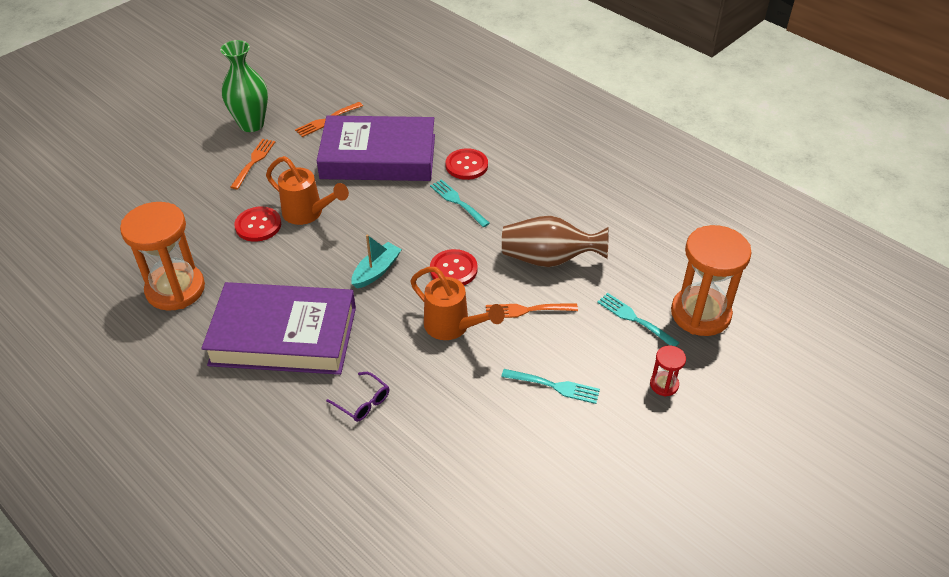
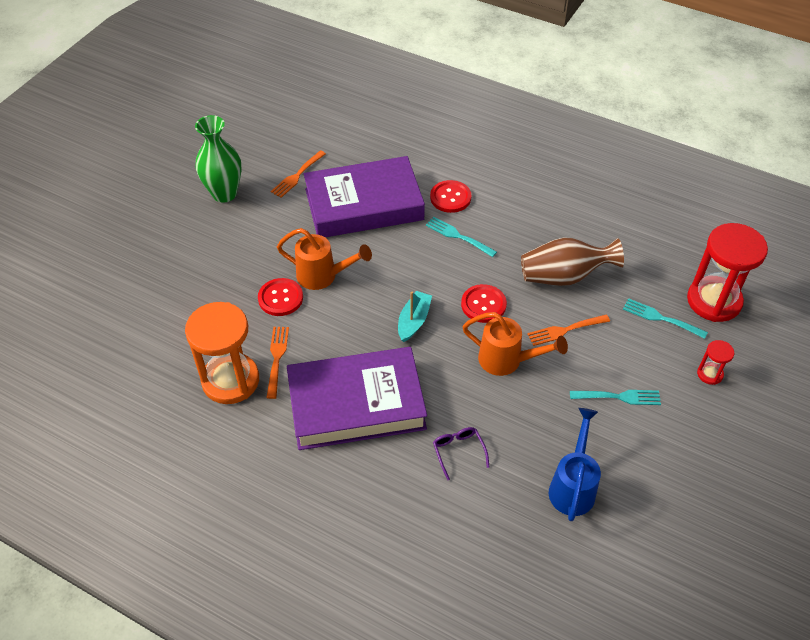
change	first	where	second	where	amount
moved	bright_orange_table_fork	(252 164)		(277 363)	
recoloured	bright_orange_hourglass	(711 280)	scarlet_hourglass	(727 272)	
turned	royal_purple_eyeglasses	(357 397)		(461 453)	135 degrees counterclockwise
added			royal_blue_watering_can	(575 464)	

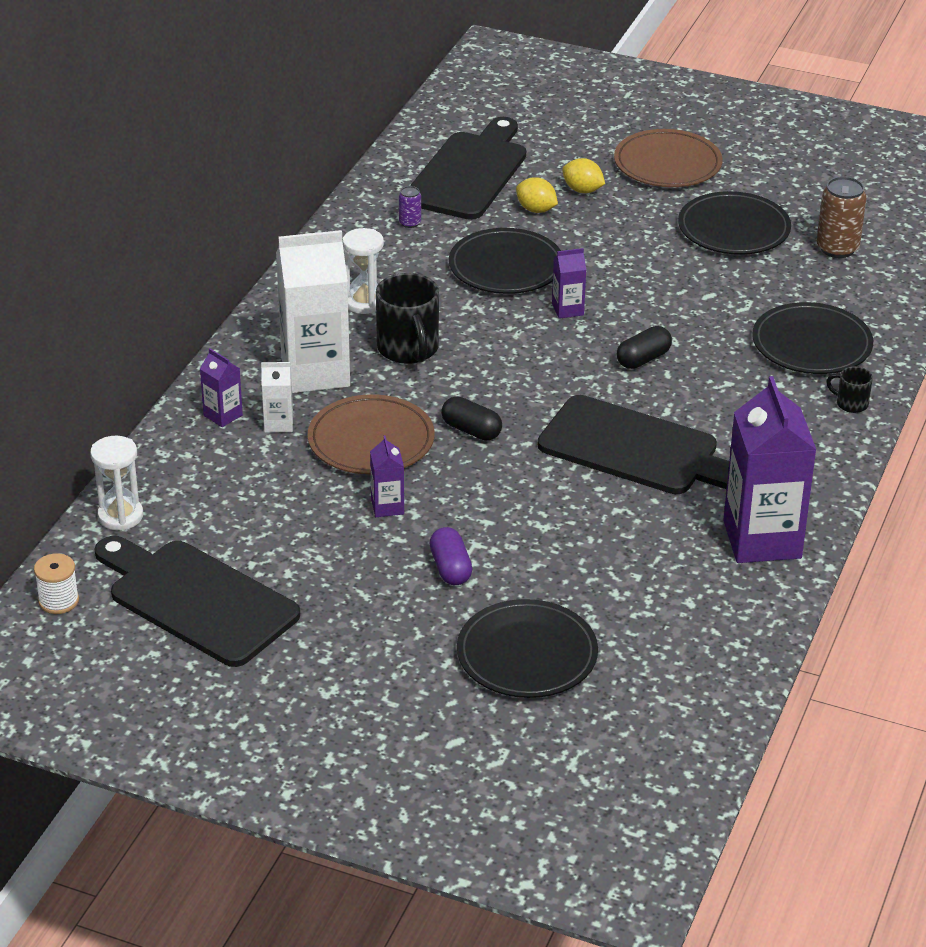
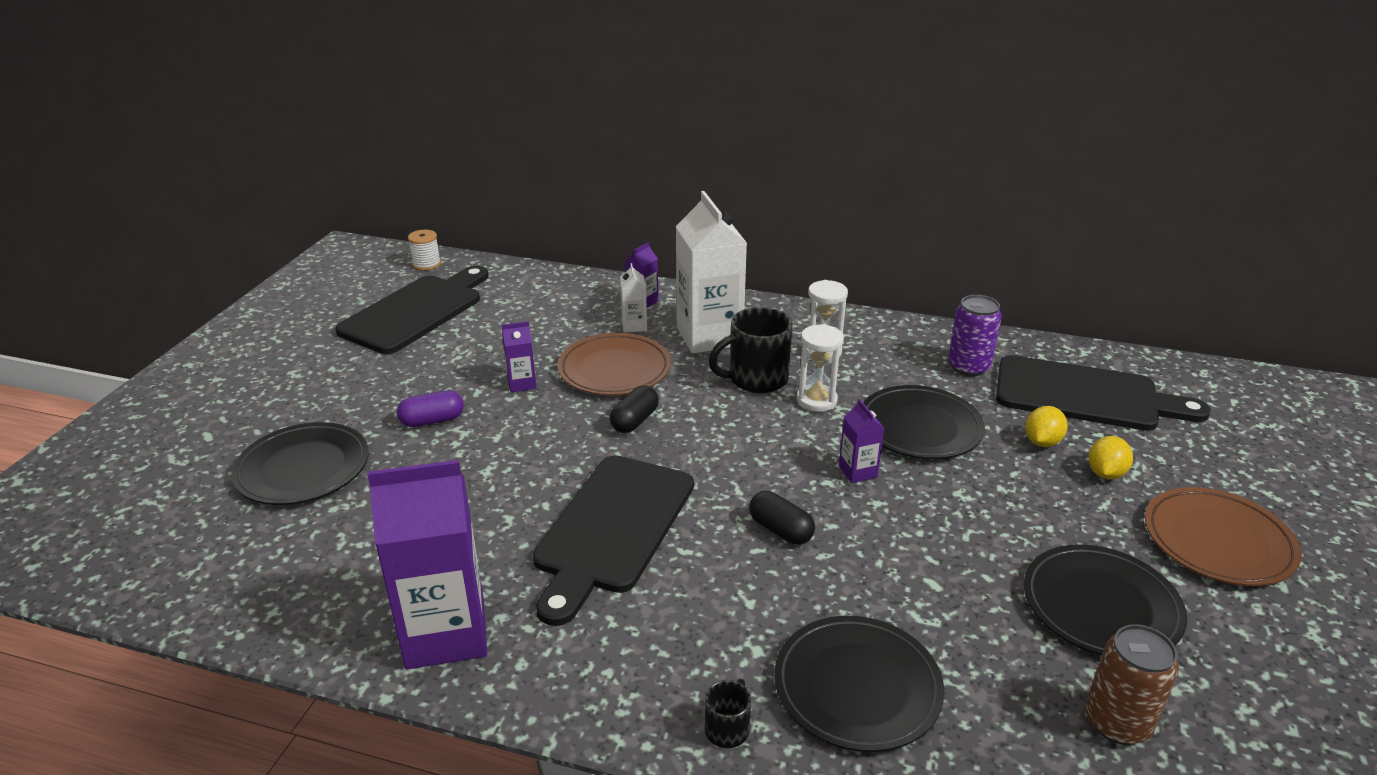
change	first	where	second	where	amount
resized	royal_purple_tin	(410 207)		(975 335)	x1.92
moved	pure_white_hourglass	(116 483)		(820 368)	

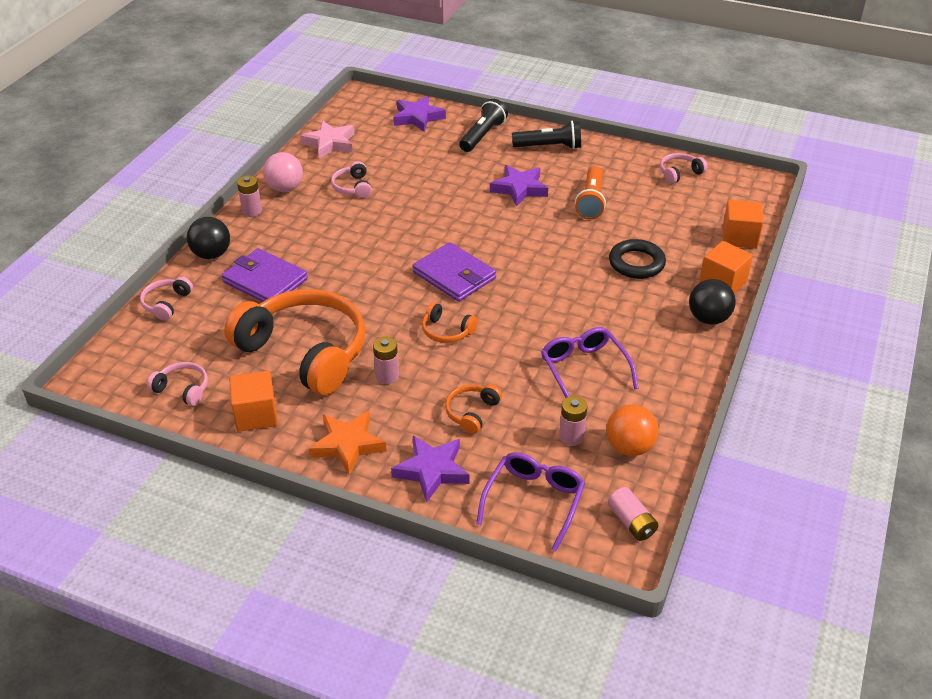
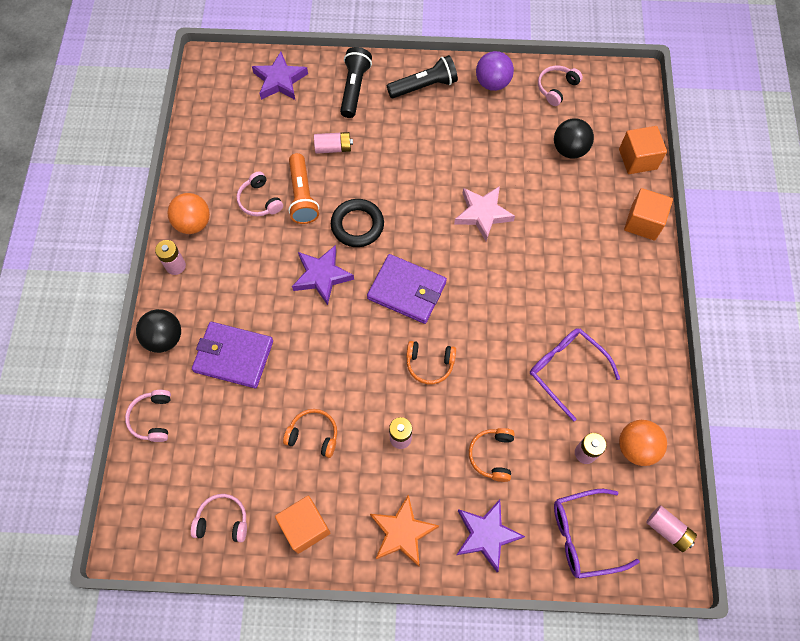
change	first	where	second	where	amount
moved	pink_star	(327 140)		(484 213)	
recoloured	pink_play_ball	(283 172)	bright_orange_play_ball	(189 213)	
moved	royal_purple_star	(519 186)		(323 275)	
moved	bright_orange_pocket_torch	(590 193)		(303 188)	
moved	ebony_torus	(637 259)		(357 223)	
moved	ebony_play_ball	(712 302)		(574 138)	
resized	bright_orange_headphones	(294 342)		(310 433)	x0.41
turned	royal_purple_eyeglasses	(530 502)		(597 534)	105 degrees counterclockwise
added			royal_purple_play_ball	(495 71)	
added			pink_power_cell	(333 143)	

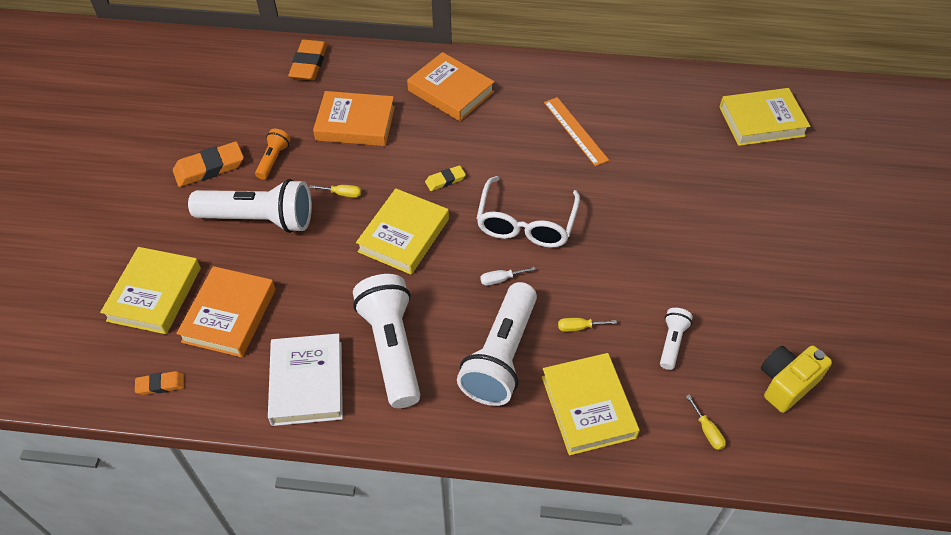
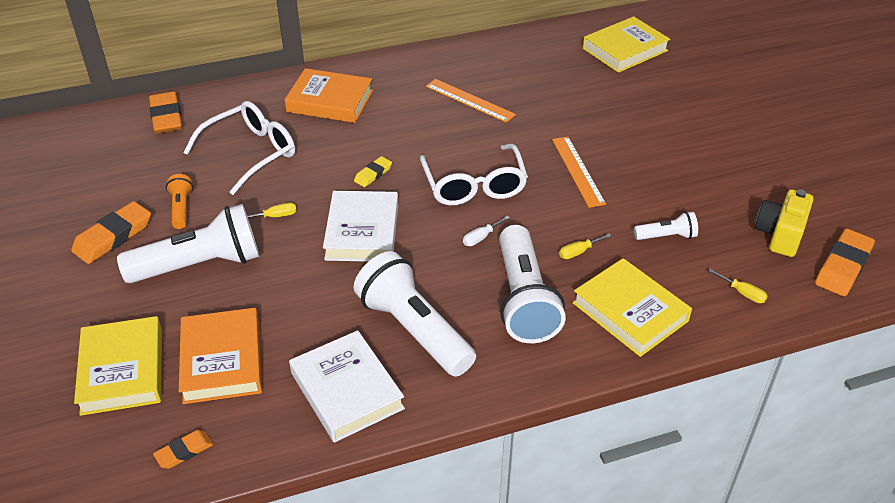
change	first	where	second	where	amount
replaced	bright_orange_hardback	(354 118)	pure_white_eyeglasses	(239 148)	
recoloured	bright_yellow_hardback	(402 231)	pure_white_hardback	(360 226)	
turned	pure_white_pocket_torch	(676 339)		(666 226)	90 degrees clockwise
added			bright_orange_measuring_stick	(579 172)	
added			bright_orange_pencil_eraser	(845 262)	

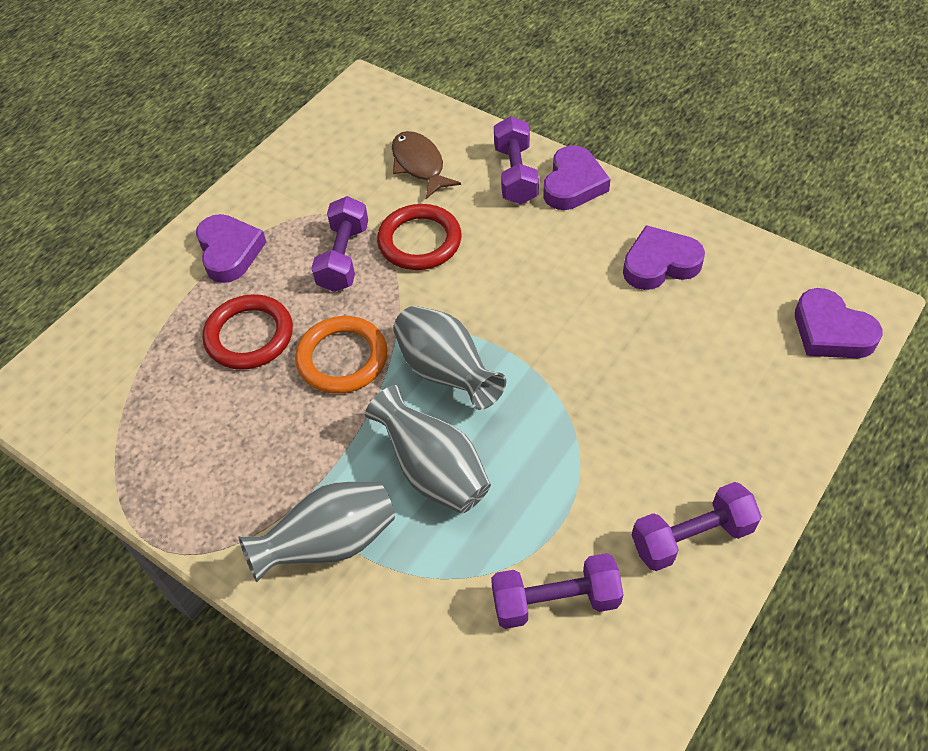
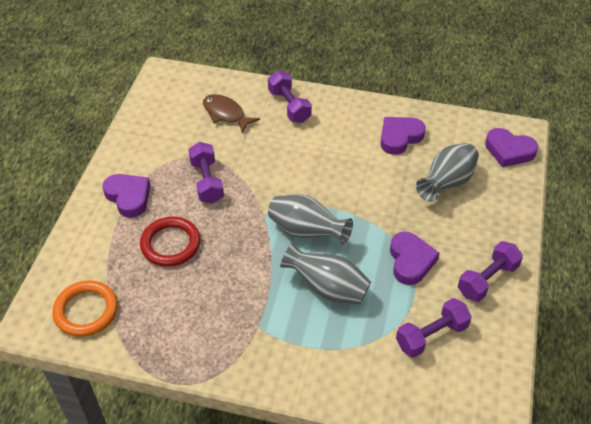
change	first	where	second	where	amount
moved	royal_purple_love_heart	(577 177)		(415 258)	
removed	scarlet_torus	(419 237)			
moved	bright_orange_torus	(341 355)		(85 308)	
moved	grey_flower_vase	(317 531)		(447 172)	

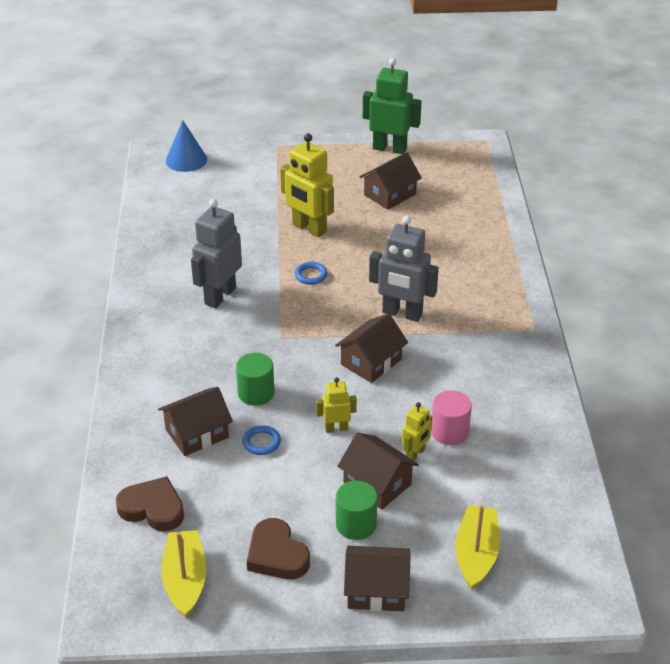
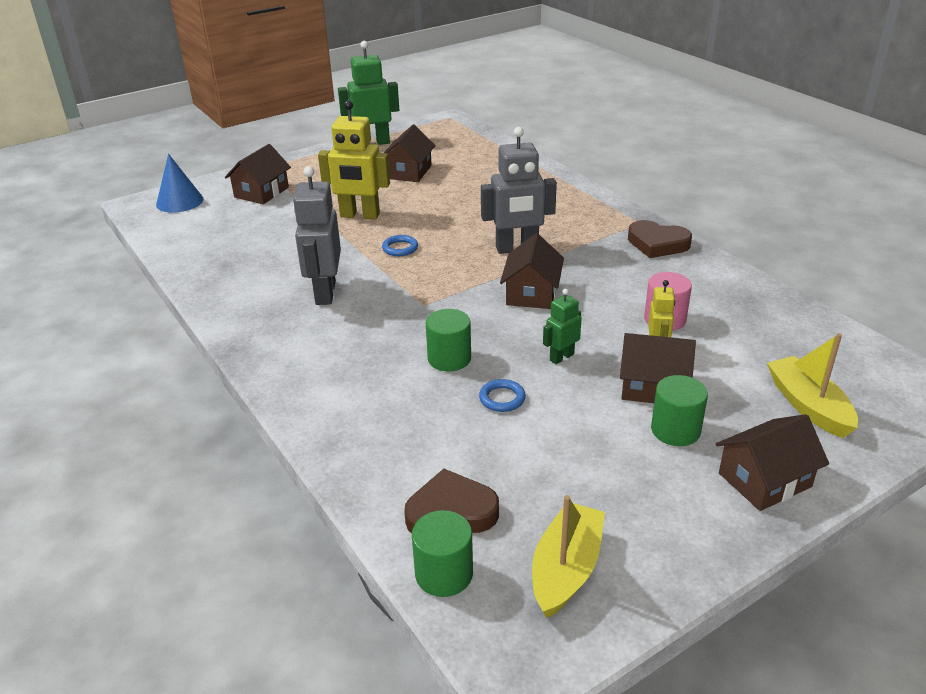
change	first	where	second	where	amount
recoloured	bright_yellow_robot_figure	(336 405)	leaf-green_robot_figure	(562 326)	
moved	russet_house	(195 421)		(258 174)	
moved	russet_love_heart	(278 548)		(660 239)	
turned	bright_yellow_boat	(184 574)		(568 556)	60 degrees clockwise
added			leaf-green_solid_cylinder	(442 553)	

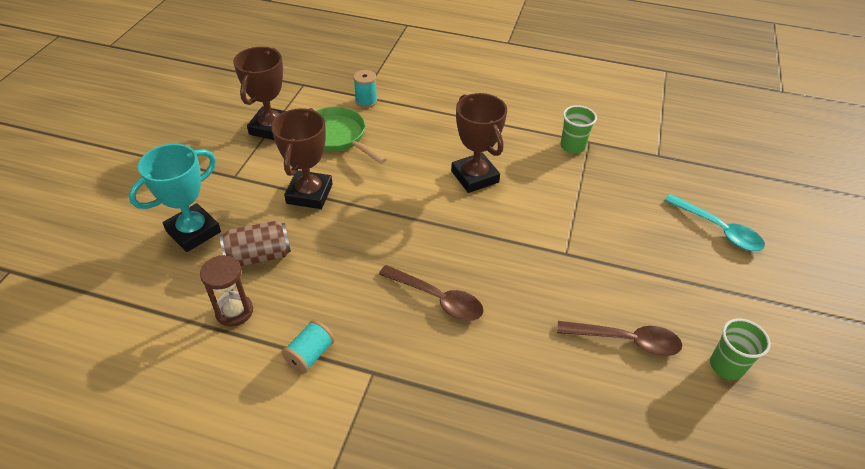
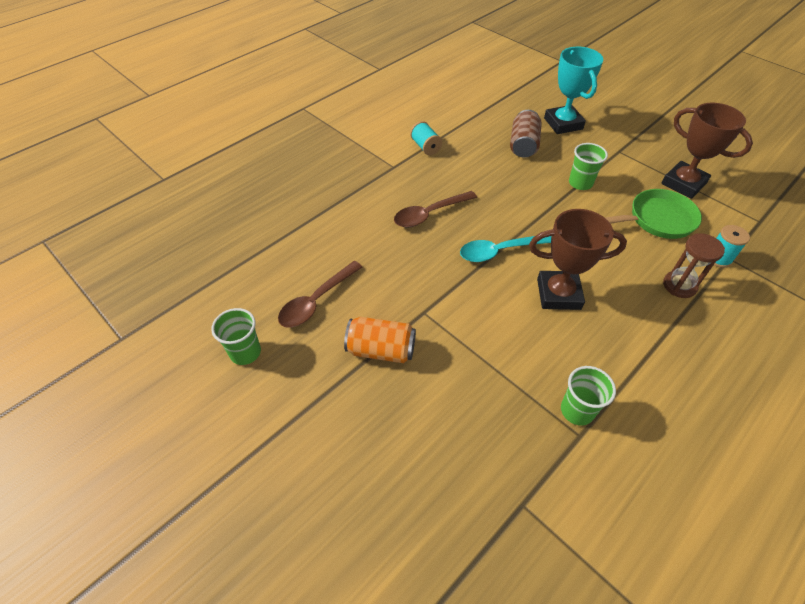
change	first	where	second	where	amount
replaced	russet_award_cup	(302 158)	leaf-green_cup	(588 166)	
moved	teal_spoon	(714 222)		(505 249)	
moved	russet_hourglass	(226 291)		(694 265)	
added			bright_orange_tin	(380 340)	

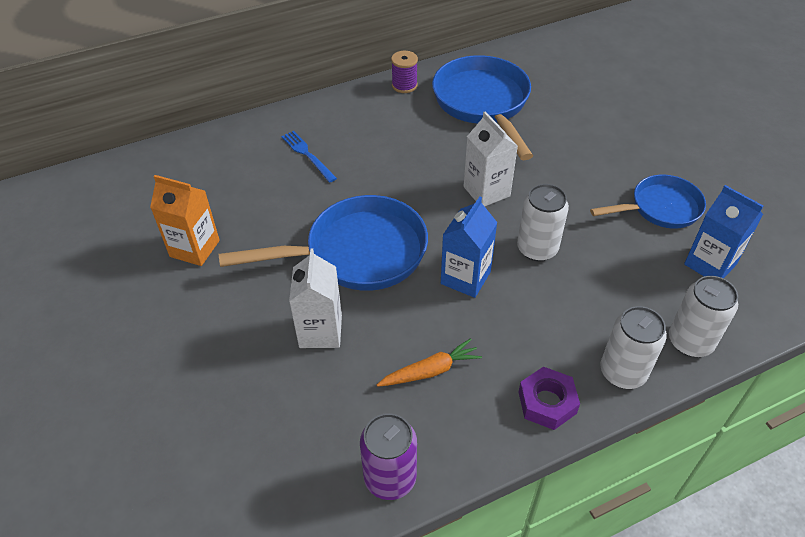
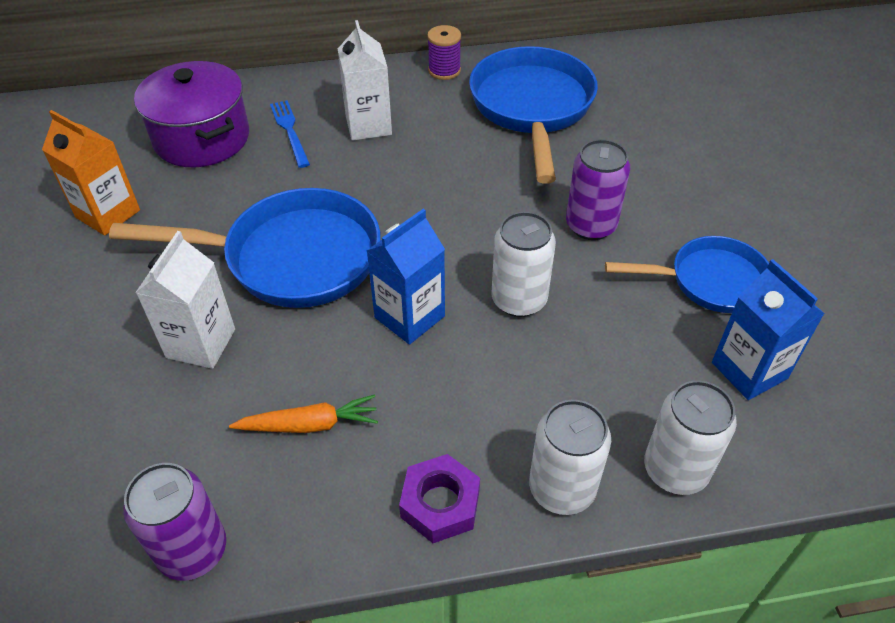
change	first	where	second	where	amount
moved	pure_white_carton	(491 158)		(365 80)	
added			royal_purple_pot	(191 114)	
added			royal_purple_tin	(598 189)	

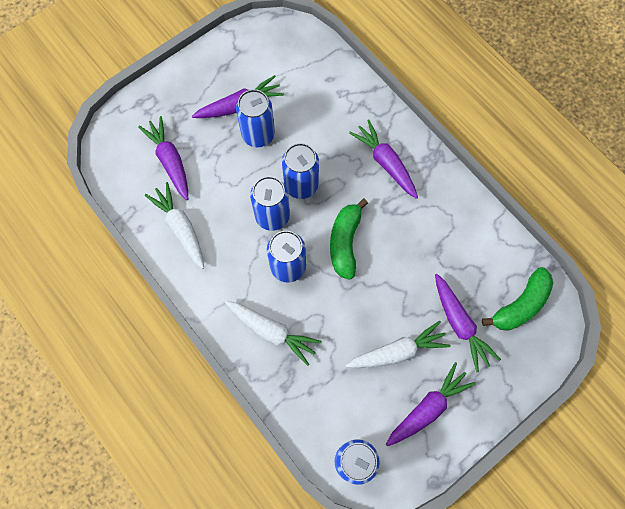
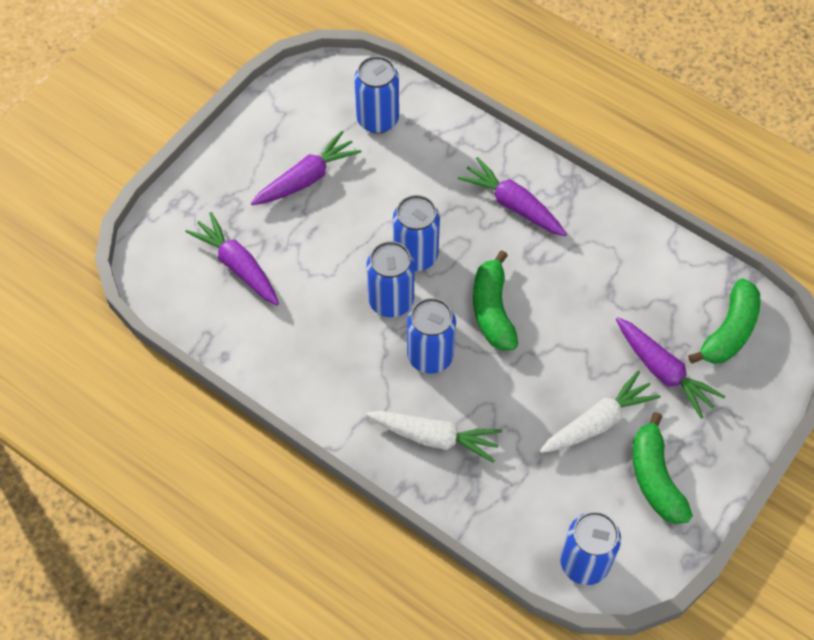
change	first	where	second	where	amount
moved	royal_blue_tin	(255 118)		(376 94)	
removed	pure_white_carrot	(174 225)			
replaced	royal_purple_carrot	(431 404)	leaf-green_banana_fruit	(662 468)	

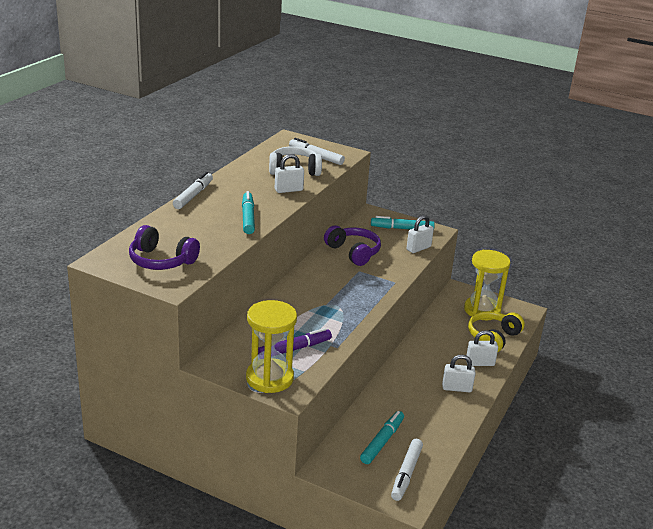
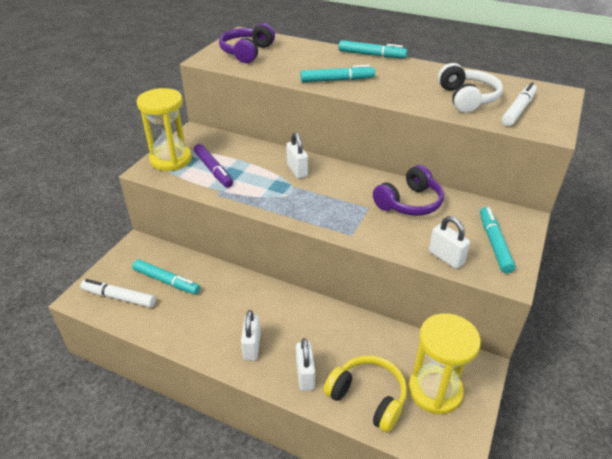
change	first	where	second	where	amount
moved	pure_white_lock	(289 173)		(297 156)	
recoloured	pure_white_felt_pen	(193 190)	teal_felt_pen	(373 49)	

